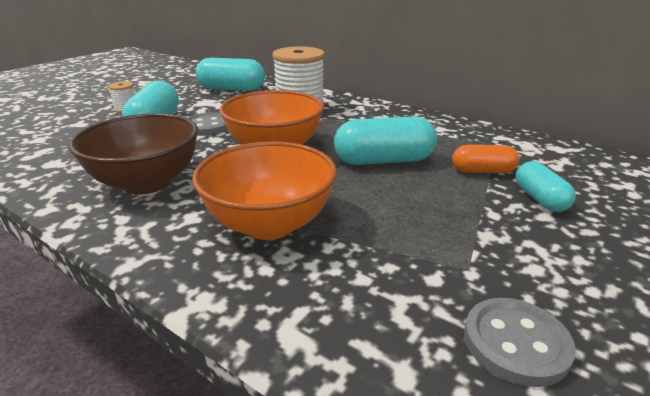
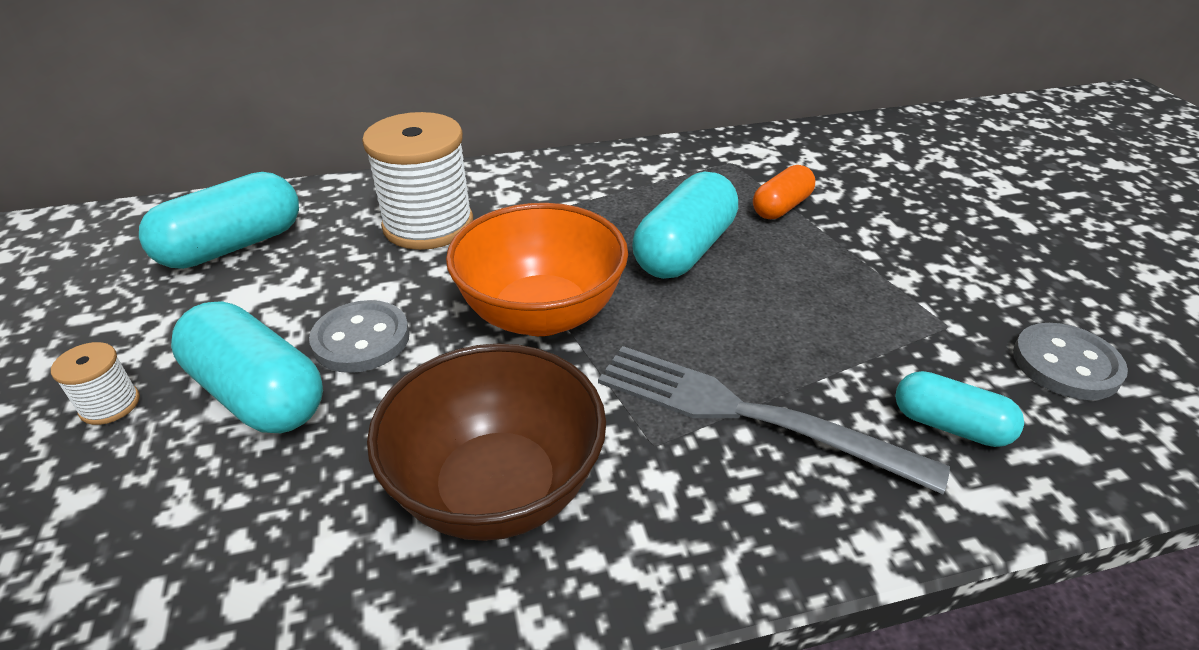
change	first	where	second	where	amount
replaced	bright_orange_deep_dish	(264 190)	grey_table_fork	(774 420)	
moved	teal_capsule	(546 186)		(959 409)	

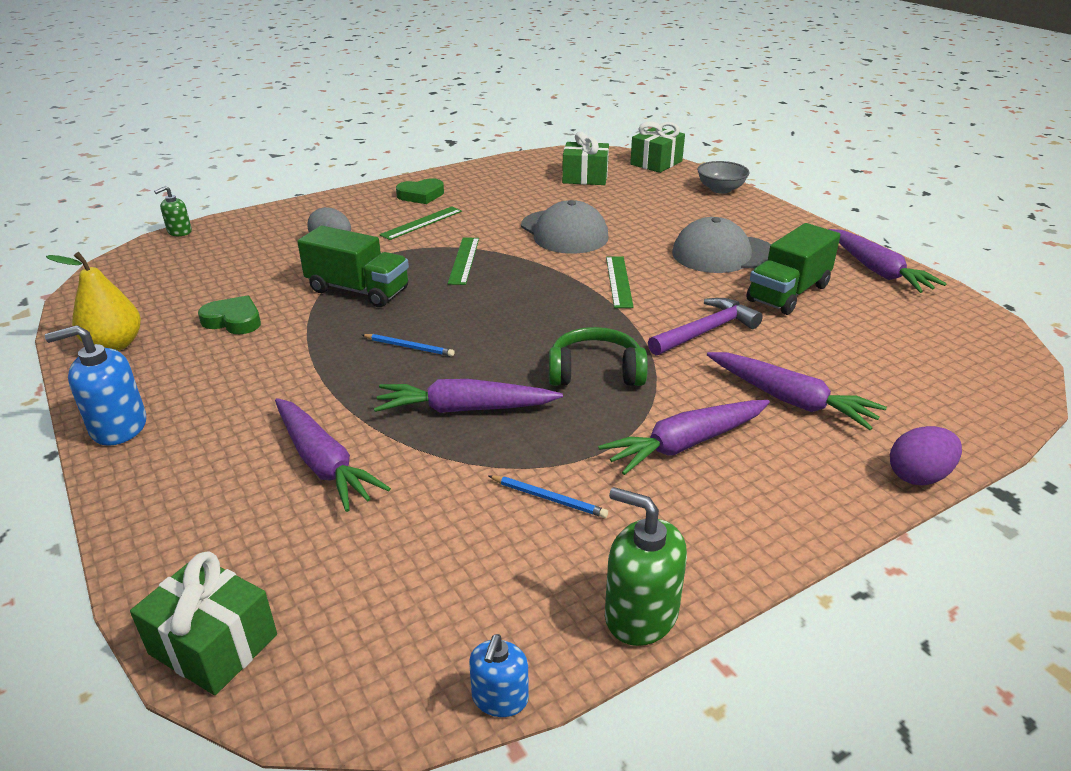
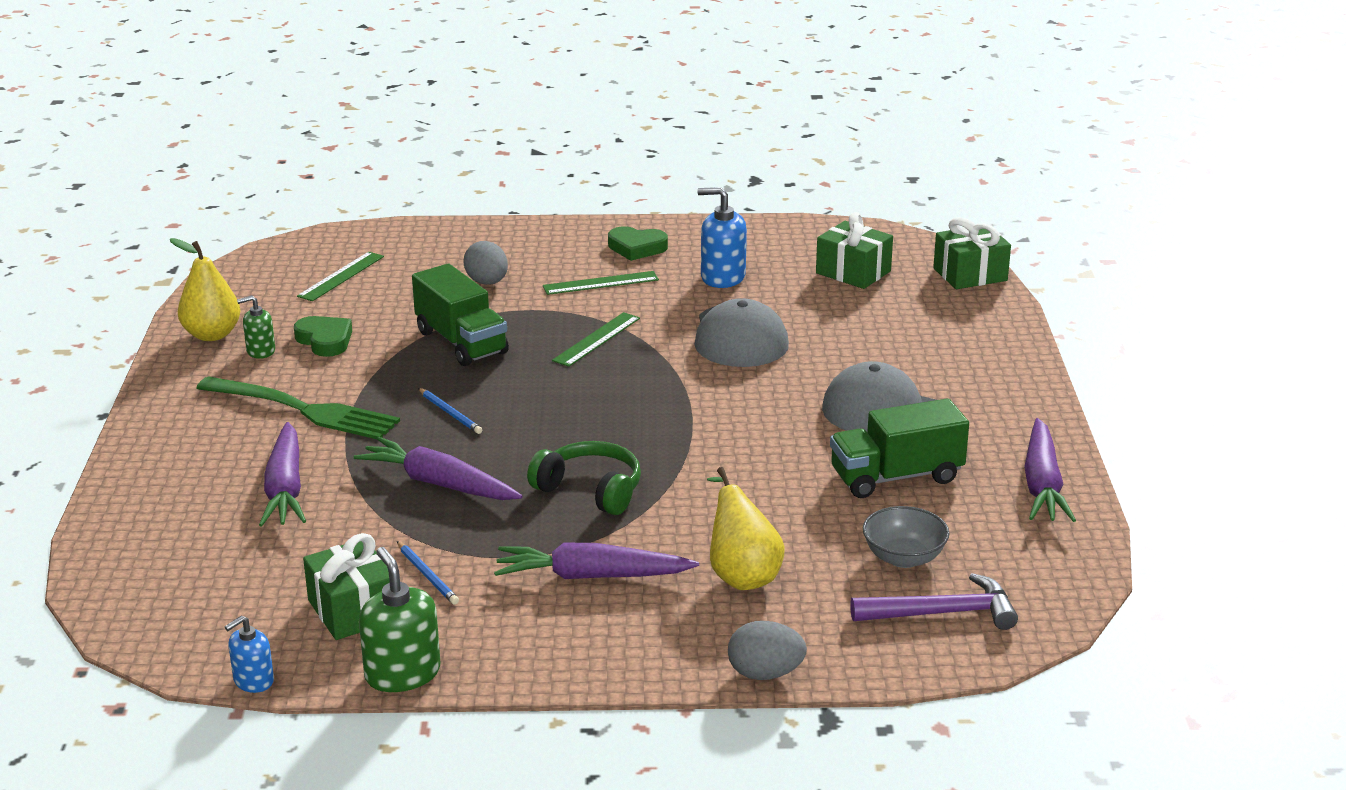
change	first	where	second	where	amount
moved	grey_deep_dish	(723 177)		(906 537)	
moved	leaf-green_soap_dispenser	(173 211)		(256 327)	
moved	leaf-green_measuring_stick	(620 282)		(340 276)	
moved	royal_purple_claw_hammer	(705 326)		(934 601)	
moved	royal_blue_soap_dispenser	(95 385)		(722 237)	
replaced	royal_purple_carrot	(797 391)	bright_yellow_toy_pear	(746 528)	
recoloured	royal_purple_toy_egg	(926 455)	grey_toy_egg	(767 650)	
moved	leaf-green_gift	(203 623)		(346 586)	
added			leaf-green_table_fork	(298 407)	

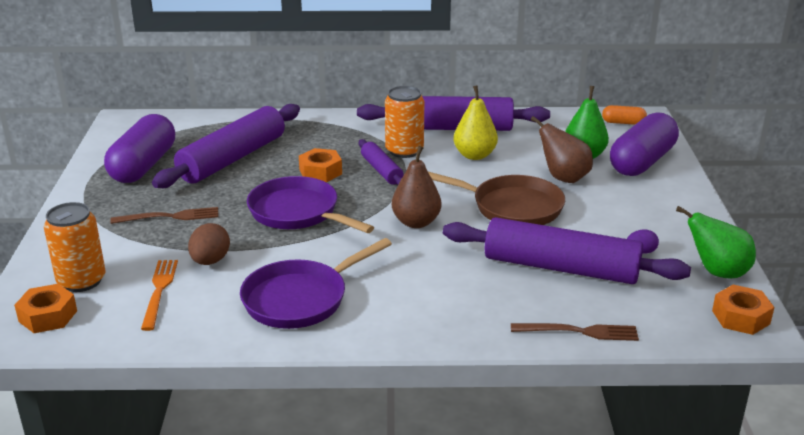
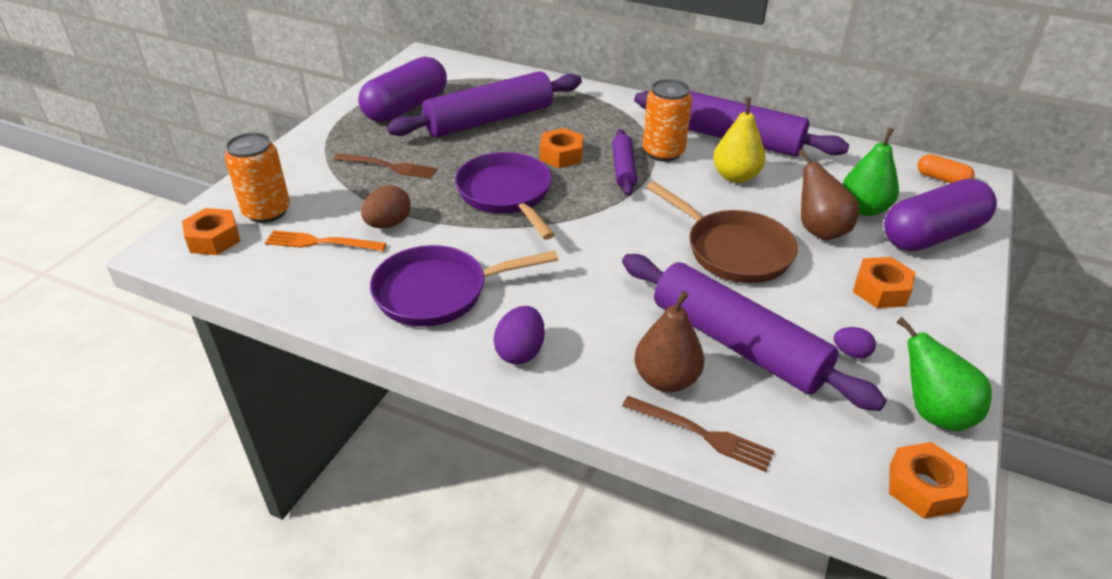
change	first	where	second	where	amount
moved	russet_toy_pear	(417 187)		(669 341)	
turned	bright_orange_table_fork	(159 295)		(326 240)	105 degrees counterclockwise
added			bright_orange_hexagon_nut	(884 282)	
added			royal_purple_toy_egg	(519 335)	

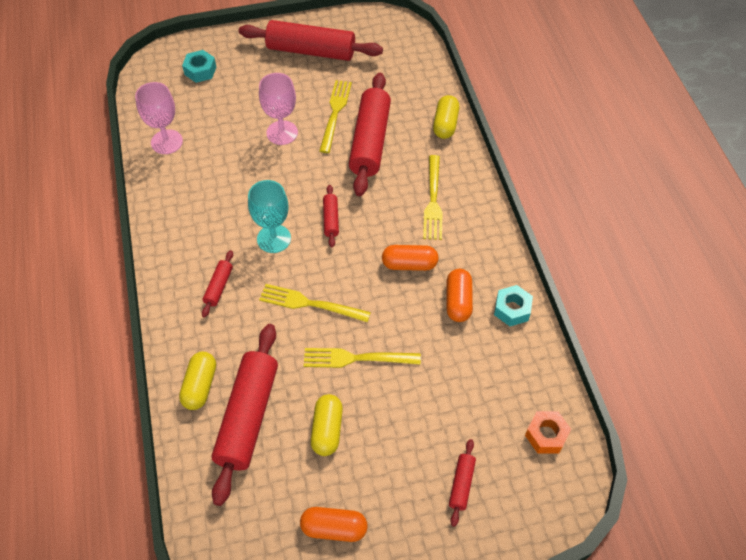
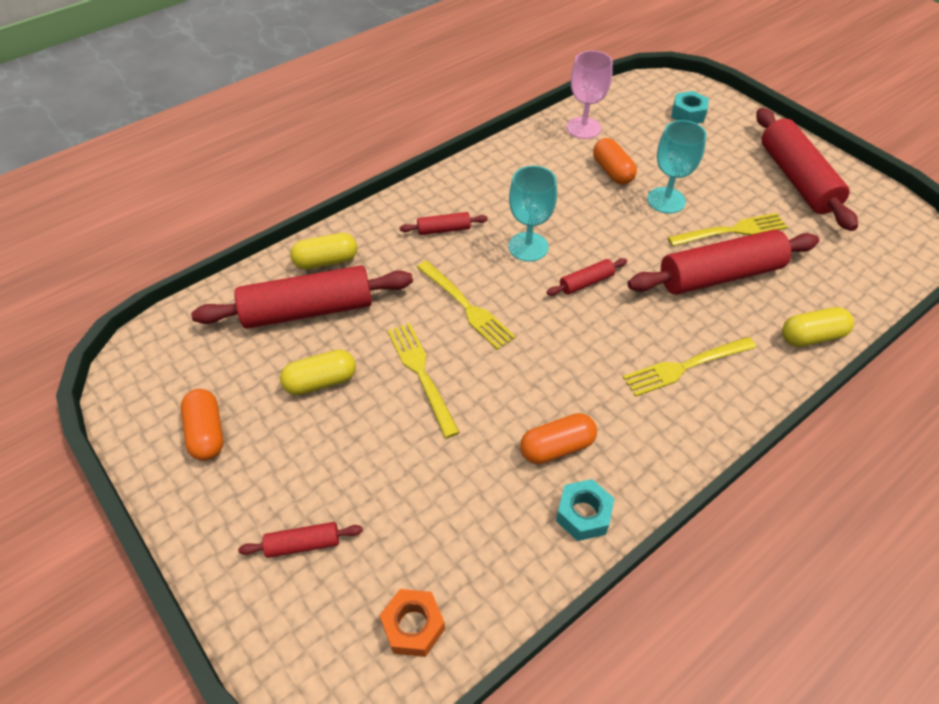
change	first	where	second	where	amount
recoloured	pink_chalice	(278 109)	teal_chalice	(677 167)	
moved	bright_orange_capsule	(410 258)		(615 161)	
turned	bright_yellow_table_fork	(315 303)		(466 305)	150 degrees clockwise

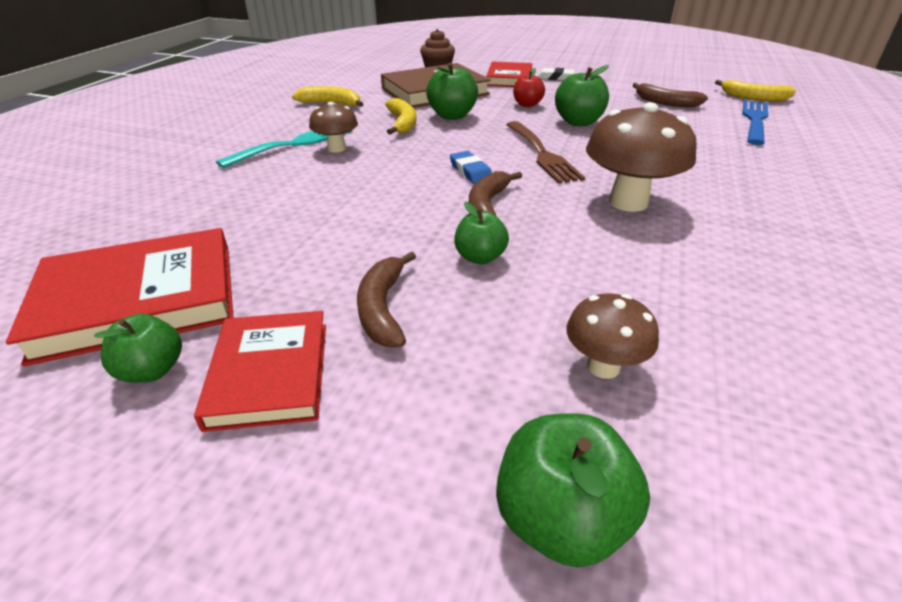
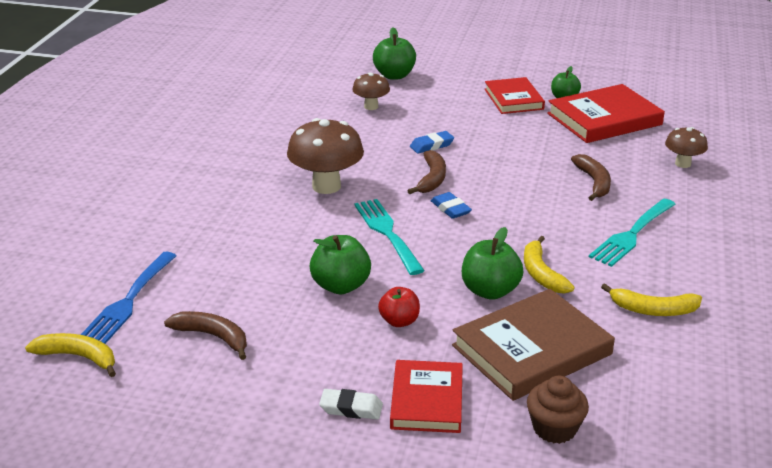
change	first	where	second	where	amount
moved	russet_fungus	(333 127)		(686 147)	
recoloured	russet_table_fork	(545 152)	teal_table_fork	(389 237)	
replaced	leaf-green_toy_apple	(481 233)	royal_blue_pencil_eraser	(432 142)	
moved	russet_banana_fruit	(386 299)		(591 177)	

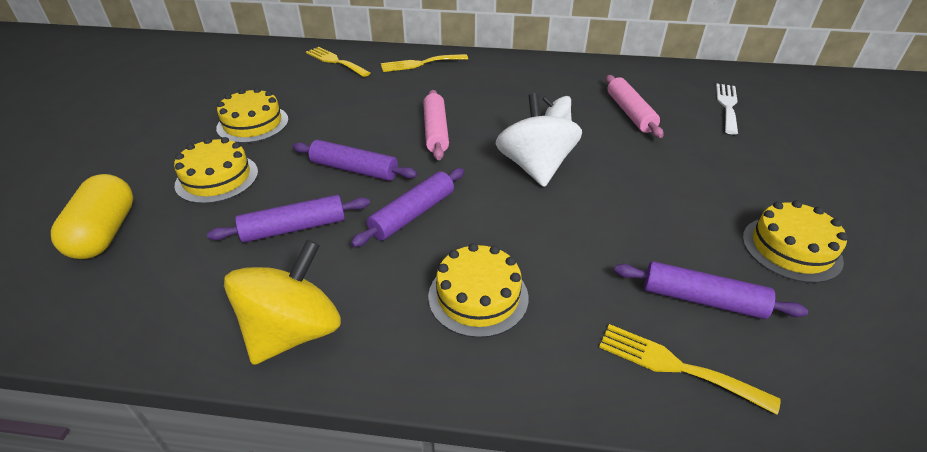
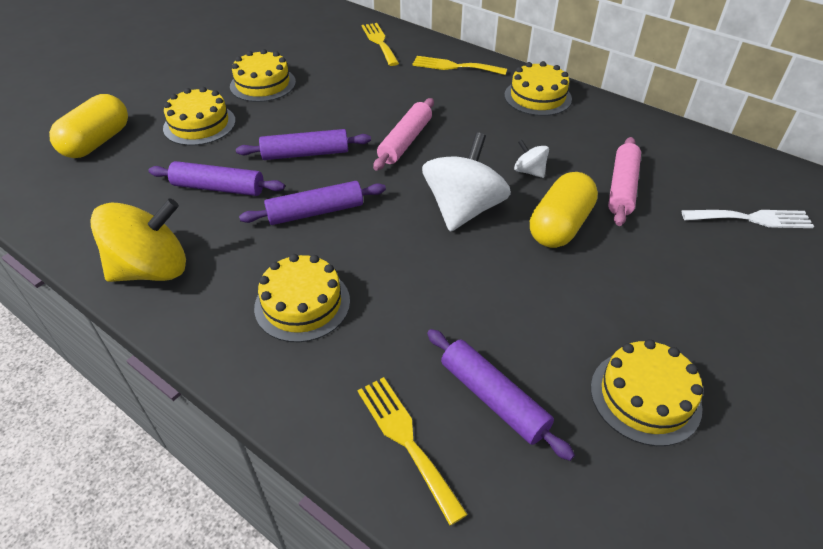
change	first	where	second	where	amount
turned	pure_white_table_fork	(727 109)		(748 219)	45 degrees clockwise
turned	royal_purple_pastry_roller	(355 160)		(303 144)	60 degrees counterclockwise
added			bright_yellow_cake	(538 88)	
added			bright_yellow_capsule	(564 210)	

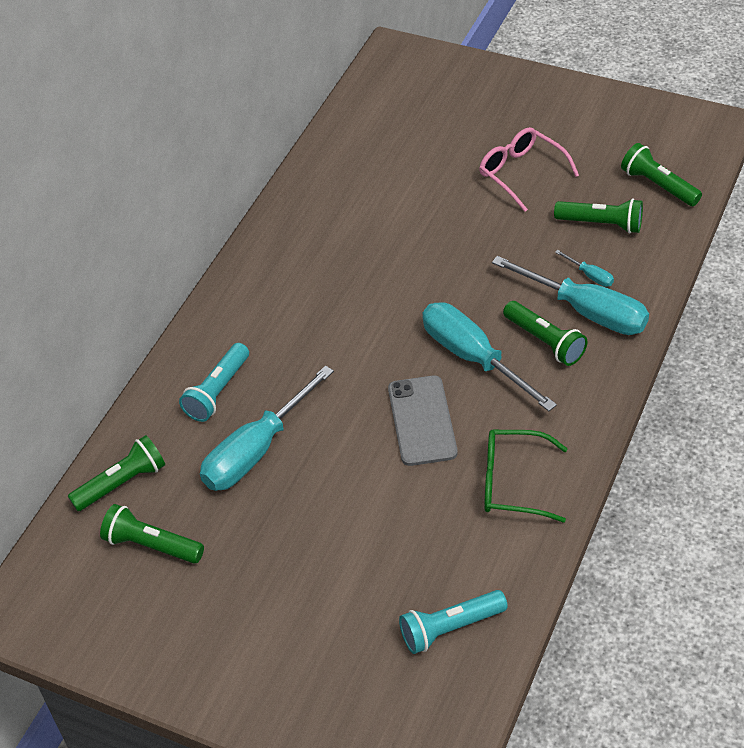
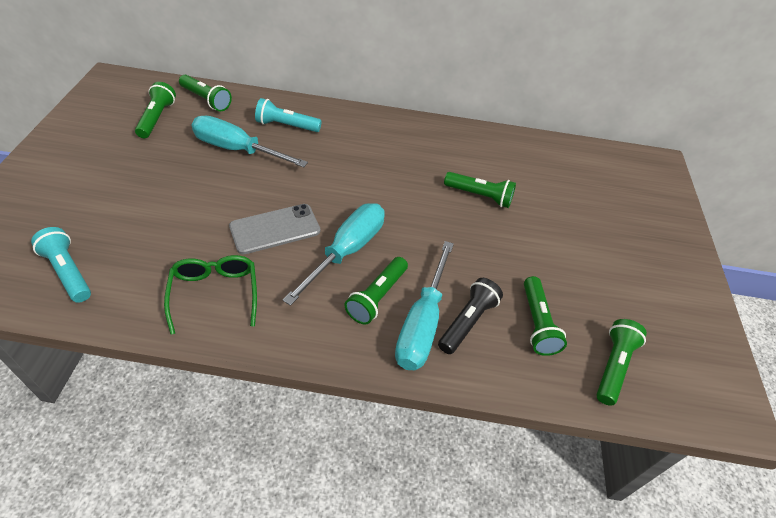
change	first	where	second	where	amount
removed	pink_eyeglasses	(529 169)			
replaced	teal_screwdriver	(584 268)	ebony_pocket_torch	(470 316)	
added			leaf-green_pocket_torch	(480 190)	

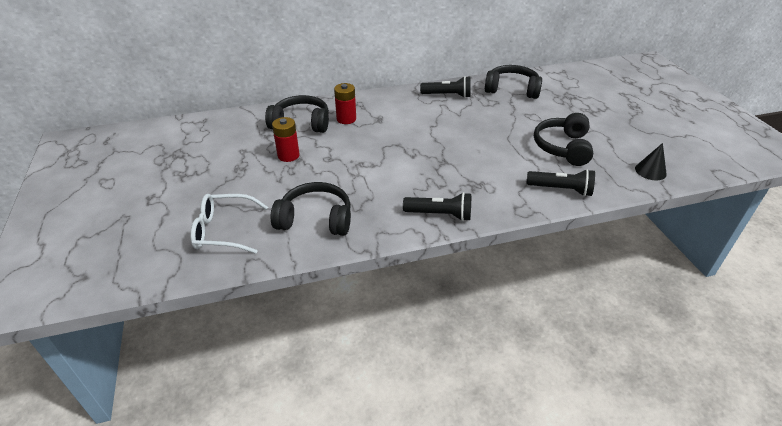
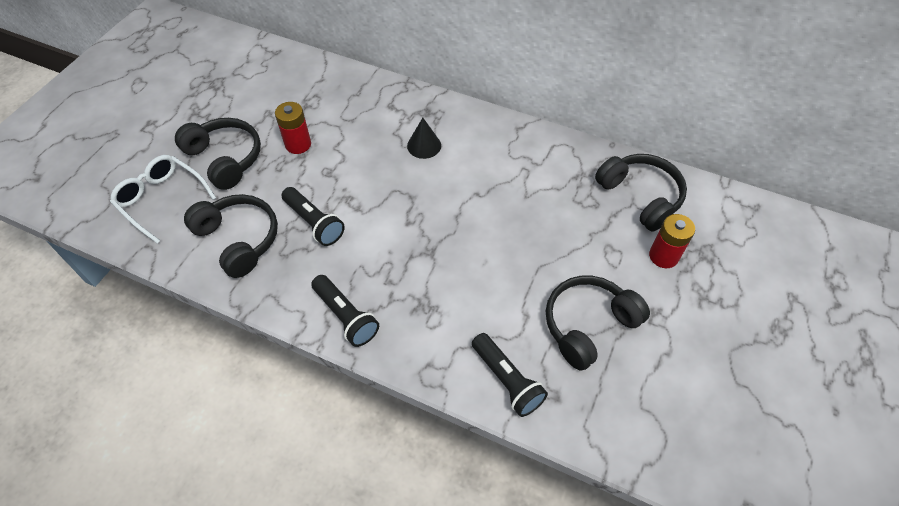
change	first	where	second	where	amount
moved	ebony_pocket_torch	(445 87)		(313 216)	
moved	scarlet_power_cell	(345 103)		(672 241)	
moved	ebony_headphones	(297 114)		(218 154)	
moved	ebony_cone_shape	(651 162)		(424 138)	

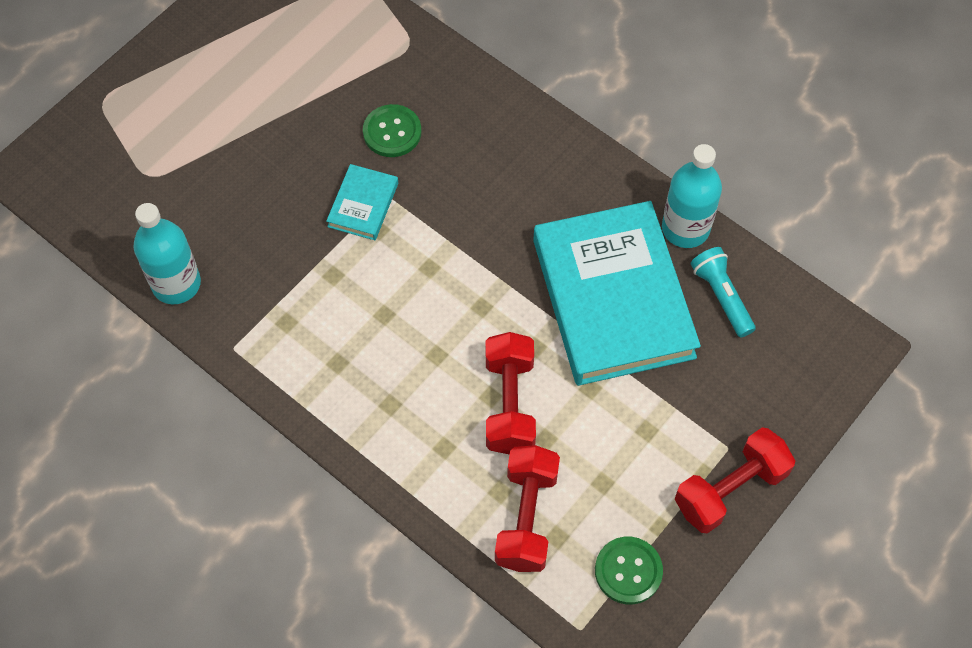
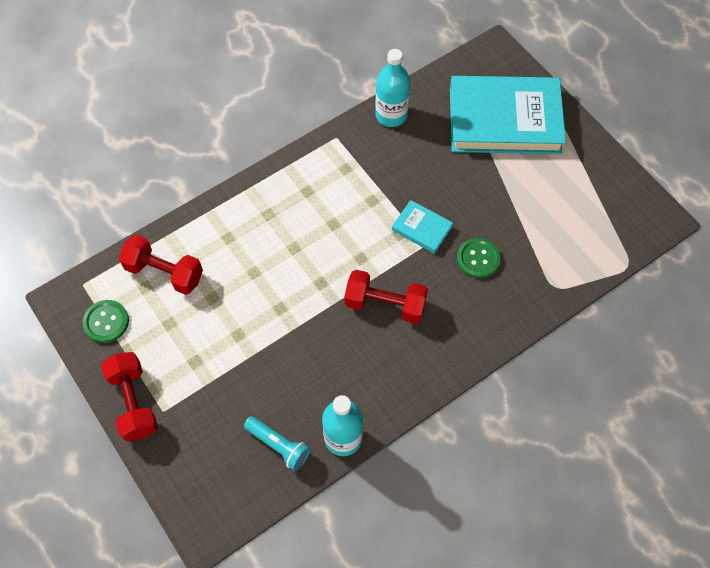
change	first	where	second	where	amount
moved	teal_hardback	(617 293)		(508 115)	
turned	teal_pocket_torch	(723 292)		(277 443)	45 degrees clockwise
moved	scarlet_free_weight	(511 393)		(386 297)	

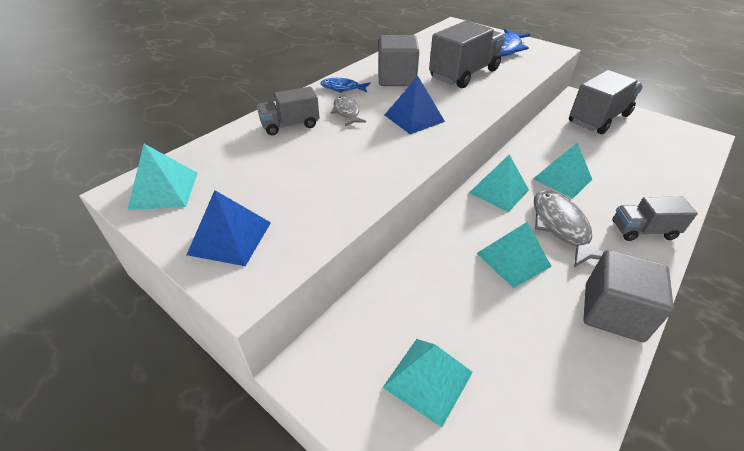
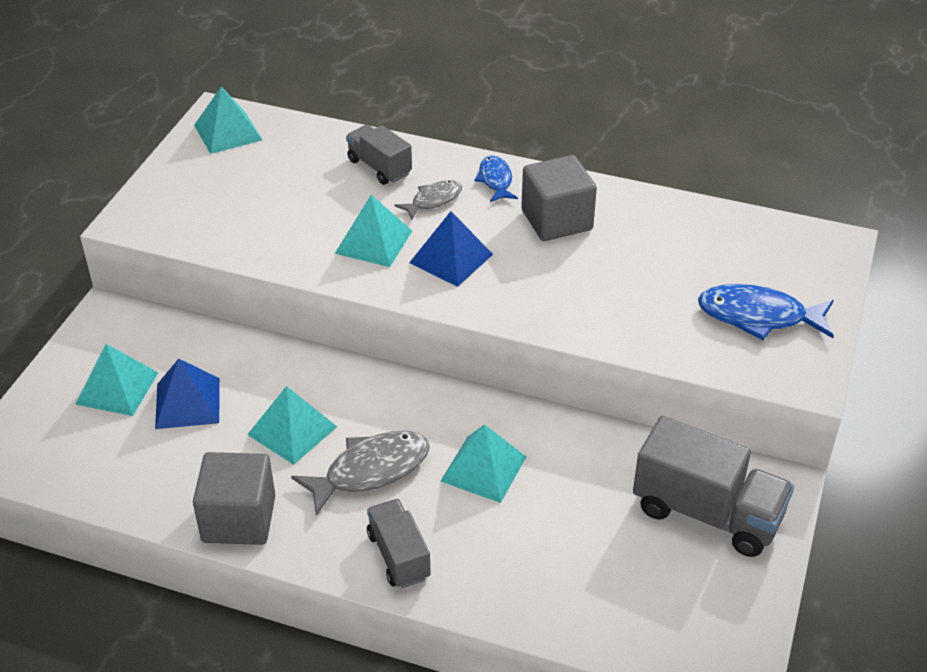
change	first	where	second	where	amount
removed	grey_truck	(467 54)			
moved	teal_solid_pyramid	(499 183)		(373 231)	
moved	royal_blue_solid_pyramid	(229 228)		(187 393)	

